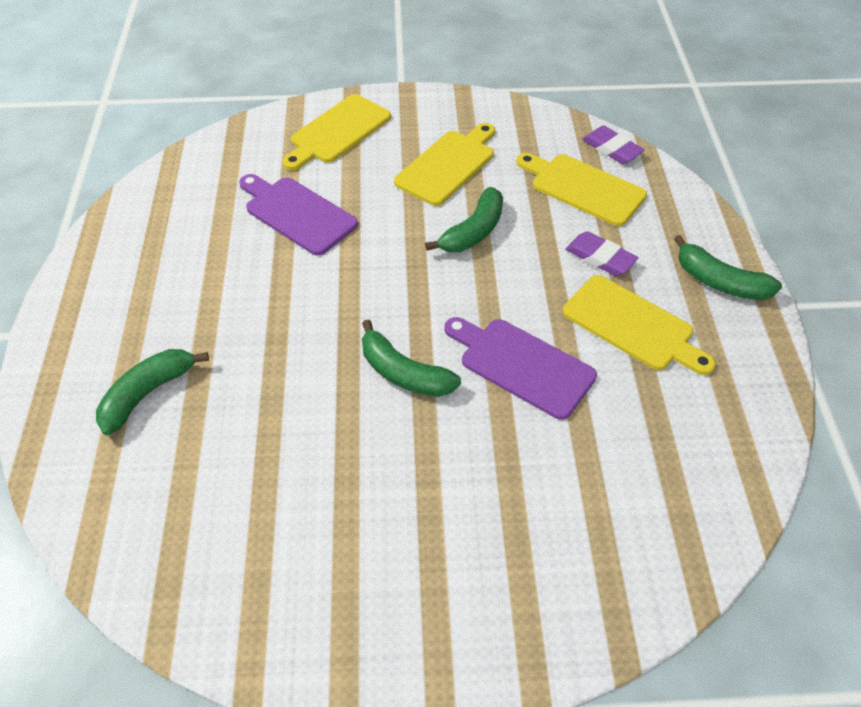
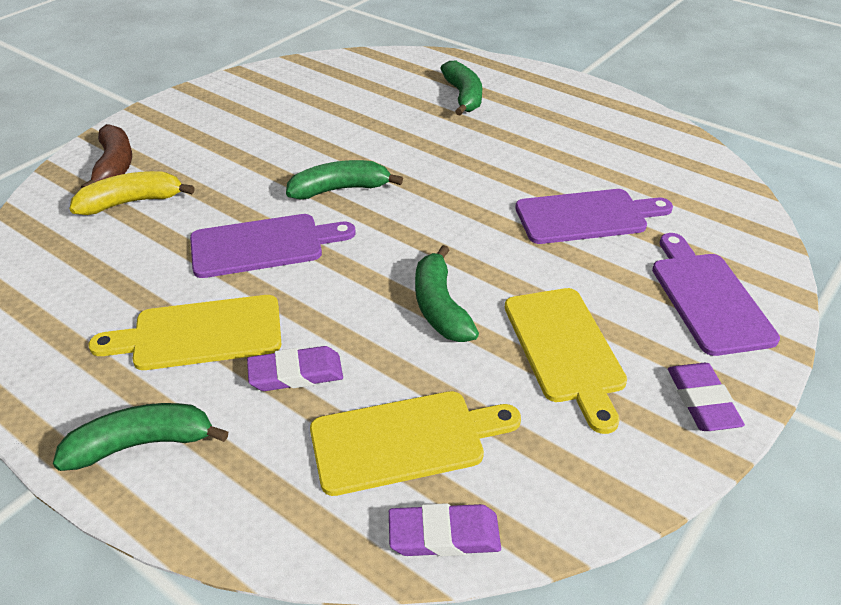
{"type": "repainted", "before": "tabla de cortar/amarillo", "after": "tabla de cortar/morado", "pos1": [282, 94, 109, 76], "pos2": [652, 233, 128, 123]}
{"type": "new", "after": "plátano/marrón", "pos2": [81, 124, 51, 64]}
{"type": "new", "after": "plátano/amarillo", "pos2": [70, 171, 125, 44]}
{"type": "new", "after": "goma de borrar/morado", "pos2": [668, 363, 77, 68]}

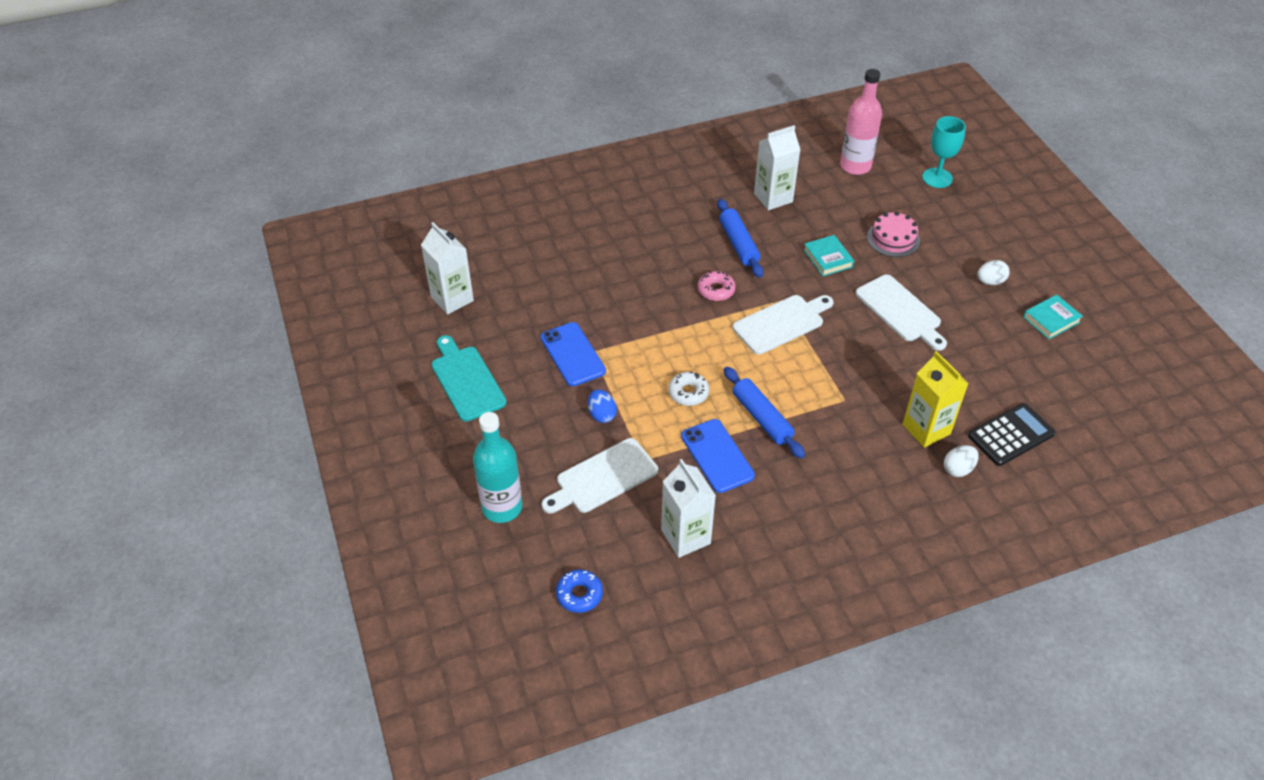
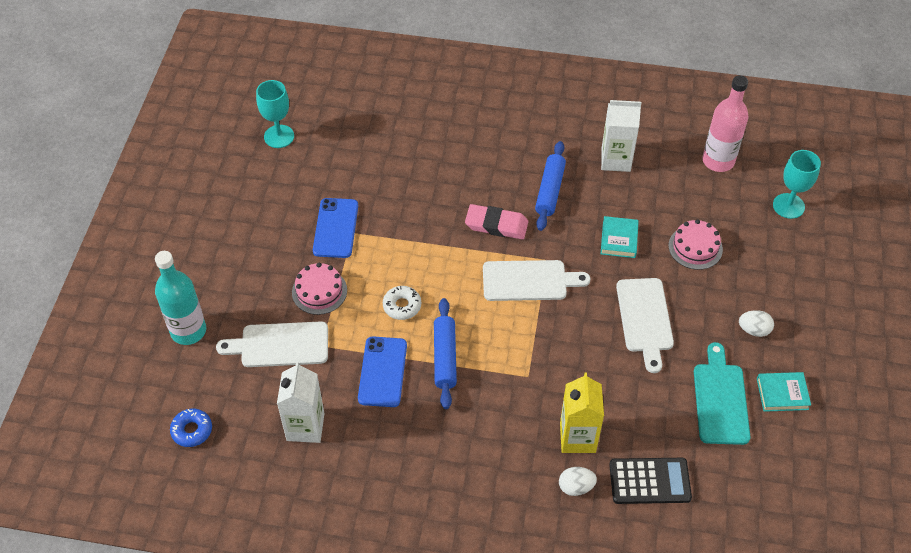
{"type": "swapped", "before": "cartón de leche/blanco", "after": "copa/turquesa", "pos1": [421, 222, 53, 93], "pos2": [256, 80, 38, 68]}
{"type": "swapped", "before": "rosquilla/rosa", "after": "goma de borrar/rosa", "pos1": [698, 271, 38, 30], "pos2": [465, 204, 63, 36]}
{"type": "shifted", "before": "tabla de cortar/turquesa", "pos1": [431, 335, 76, 87], "pos2": [694, 342, 57, 103]}
{"type": "swapped", "before": "huevo/azul", "after": "tarta/rosa", "pos1": [588, 389, 29, 34], "pos2": [292, 263, 55, 52]}

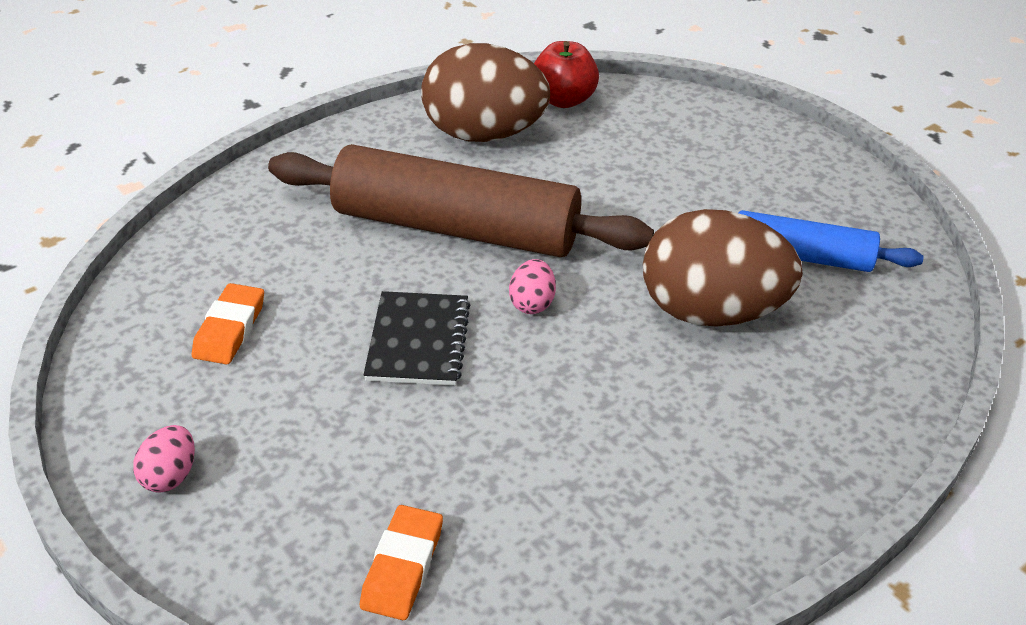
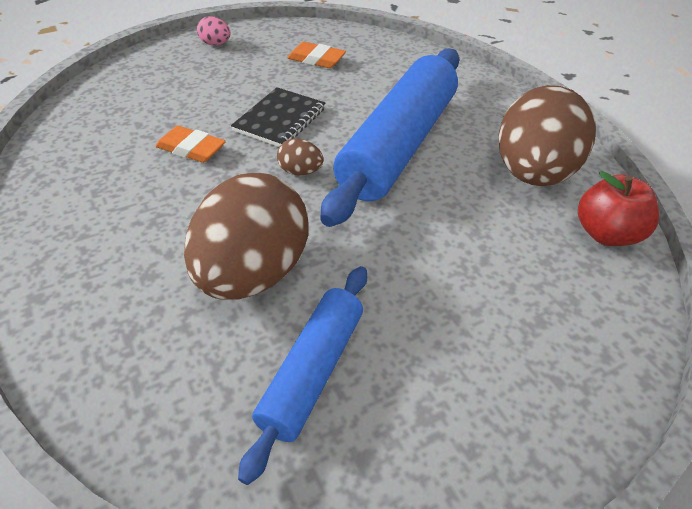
{"type": "repainted", "before": "rodillo/marrón", "after": "rodillo/azul", "pos1": [268, 144, 386, 113], "pos2": [320, 49, 139, 178]}
{"type": "repainted", "before": "huevo/rosa", "after": "huevo/marrón", "pos1": [509, 259, 47, 55], "pos2": [277, 139, 47, 36]}
{"type": "rotated", "before": "cuaderno/negro", "pos1": [364, 291, 107, 95], "pos2": [231, 87, 94, 60], "turn": -75}
{"type": "shifted", "before": "goma de borrar/naranja", "pos1": [360, 505, 83, 115], "pos2": [156, 126, 70, 37]}

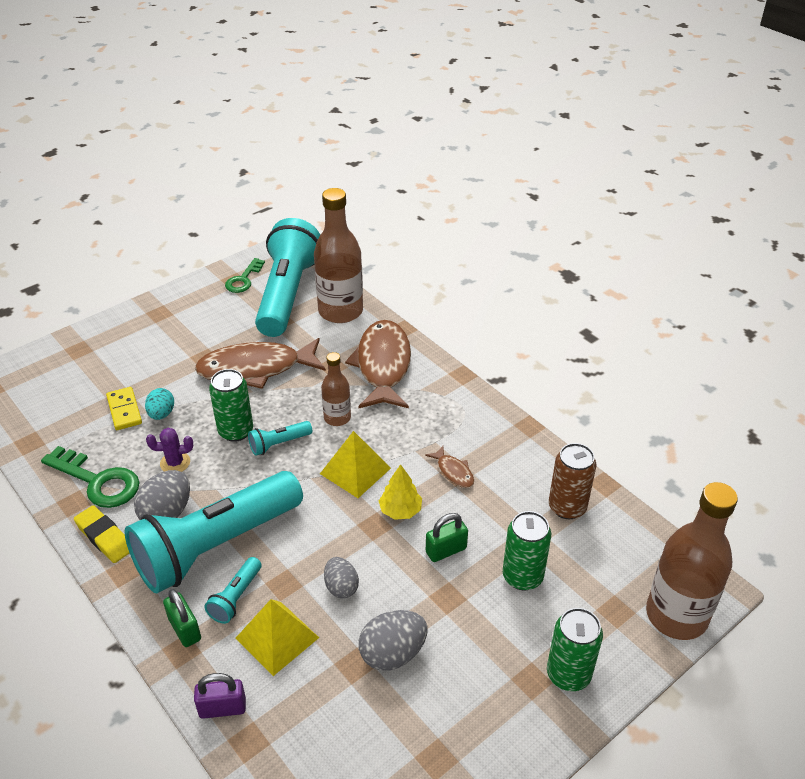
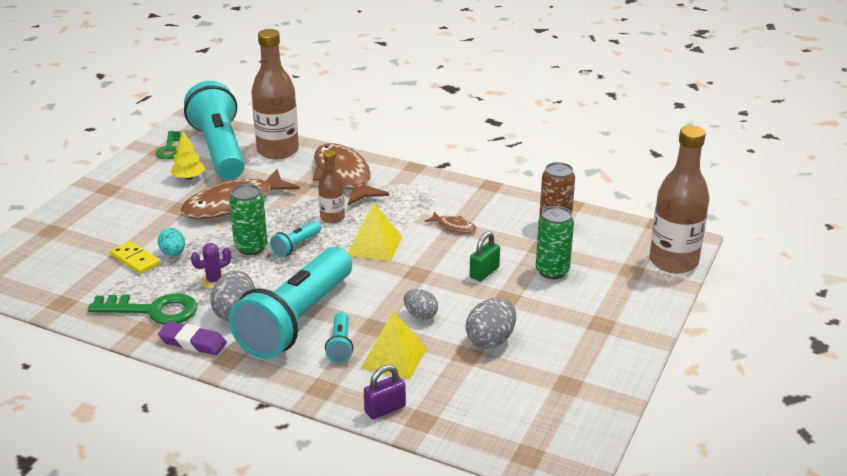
{"type": "shifted", "before": "árbol/amarillo", "pos1": [379, 464, 43, 56], "pos2": [171, 131, 34, 49]}
{"type": "repainted", "before": "goma de borrar/amarillo", "after": "goma de borrar/morado", "pos1": [74, 505, 55, 58], "pos2": [158, 321, 69, 34]}
{"type": "gone", "before": "candado/verde", "pos1": [163, 589, 38, 58]}
{"type": "gone", "before": "lata/verde", "pos1": [547, 608, 56, 83]}

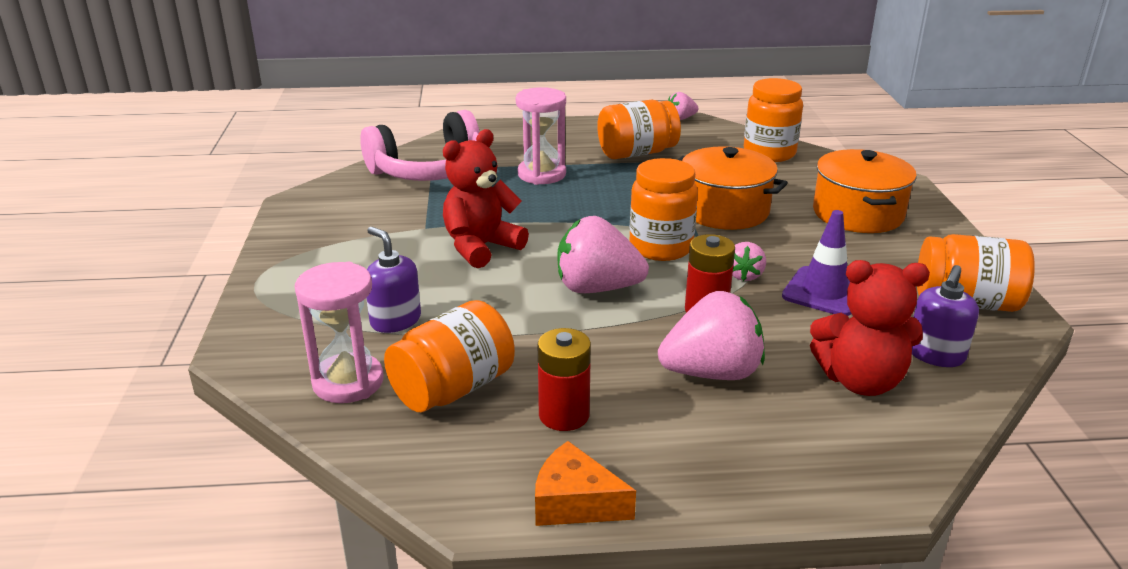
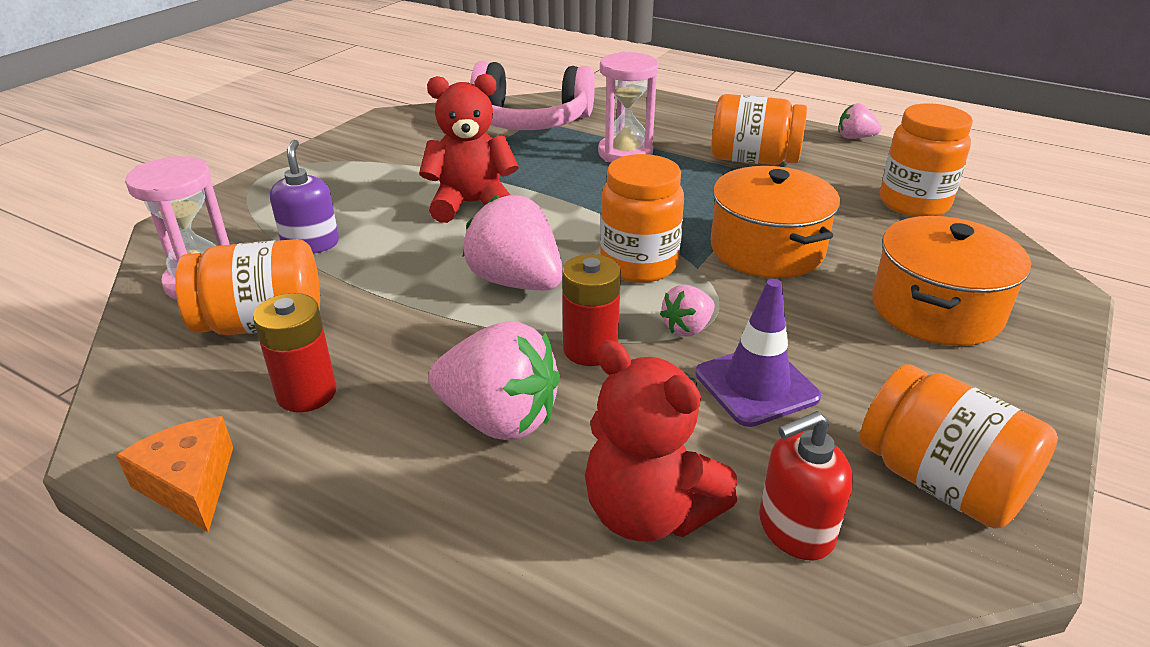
{"type": "repainted", "before": "dispensador de jabón/morado", "after": "dispensador de jabón/rojo", "pos1": [912, 265, 67, 102], "pos2": [759, 411, 94, 149]}

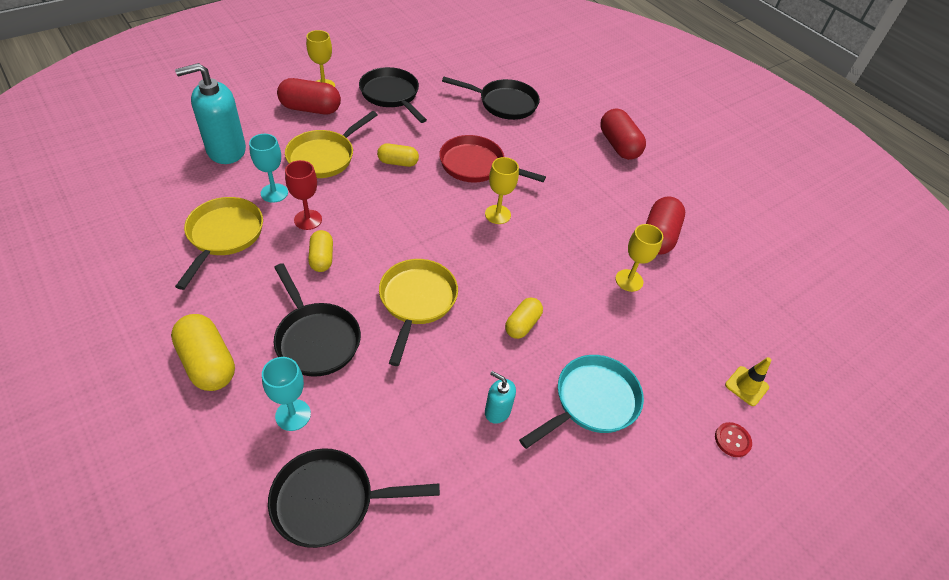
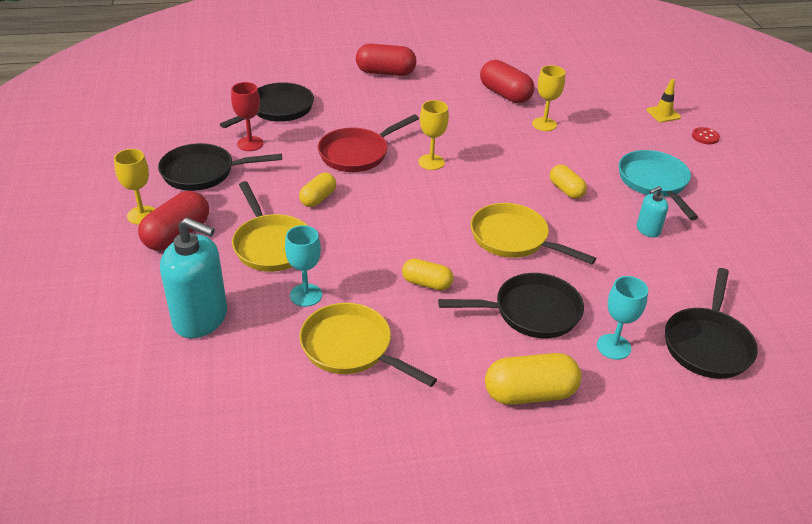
{"type": "rotated", "before": "dispensador de jabón/turquesa", "pos1": [175, 63, 71, 101], "pos2": [160, 217, 67, 121], "turn": -75}
{"type": "shifted", "before": "copa/rojo", "pos1": [285, 160, 37, 70], "pos2": [231, 82, 33, 69]}

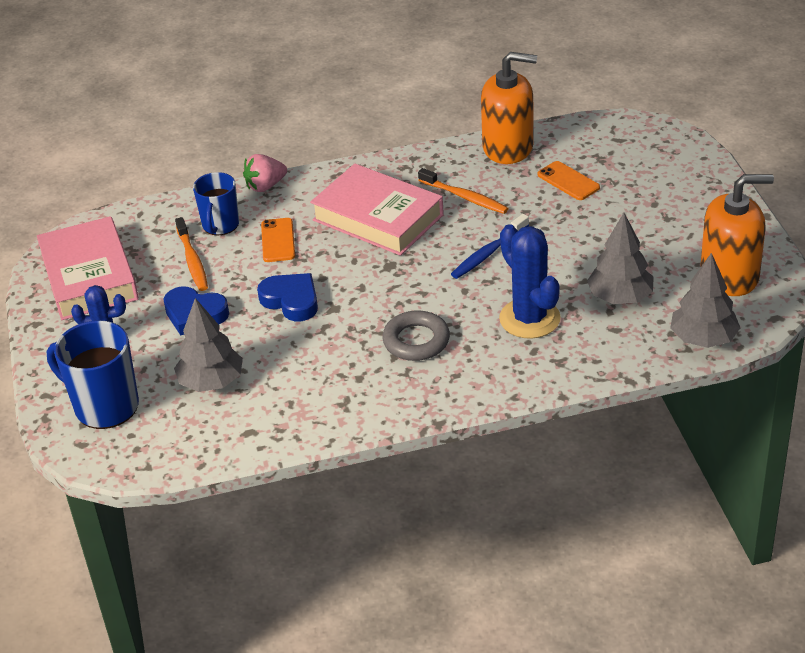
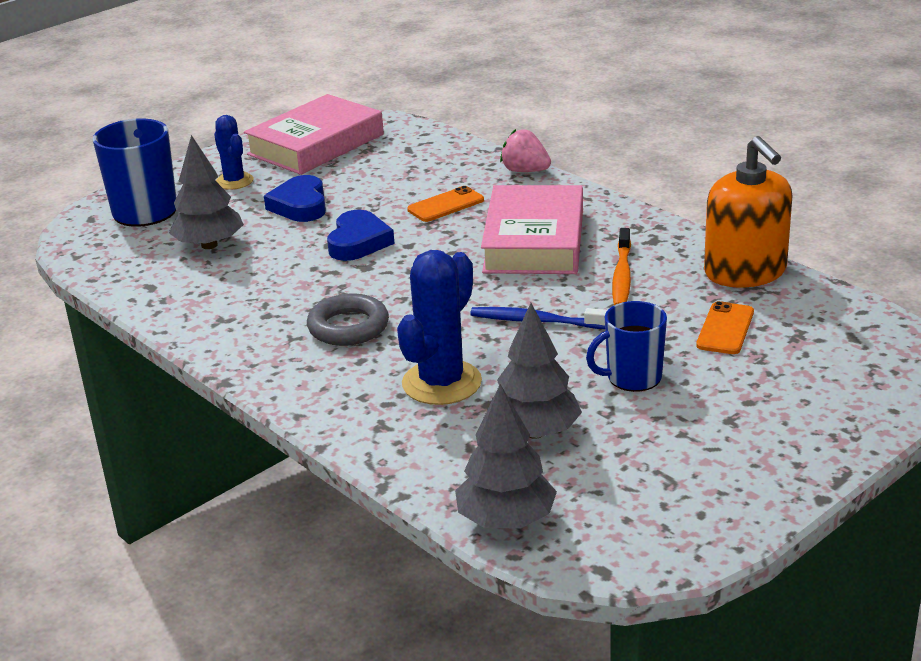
{"type": "shifted", "before": "taza/azul", "pos1": [193, 172, 46, 63], "pos2": [586, 301, 81, 91]}
{"type": "gone", "before": "dispensador de jabón/naranja", "pos1": [700, 174, 74, 122]}
{"type": "gone", "before": "cepillo de dientes/naranja", "pos1": [175, 217, 33, 74]}

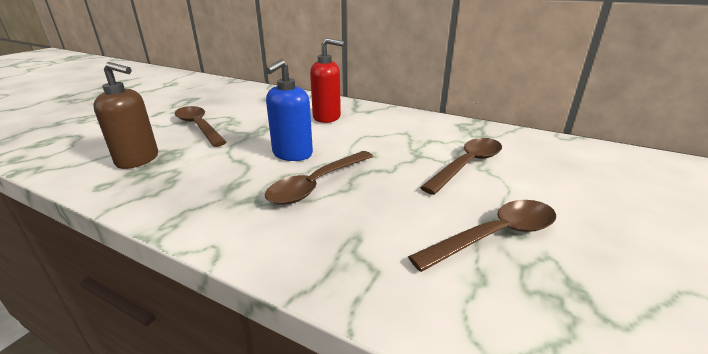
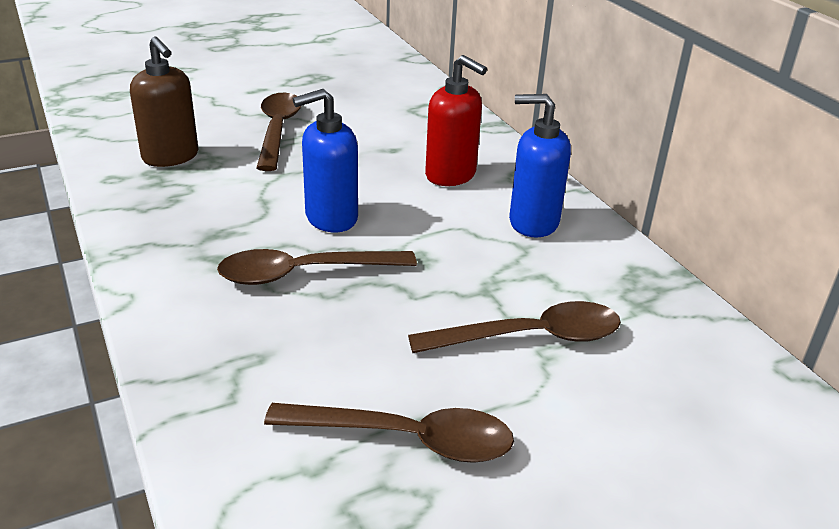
{"type": "new", "after": "dispensador de jabón/azul", "pos2": [509, 94, 62, 144]}

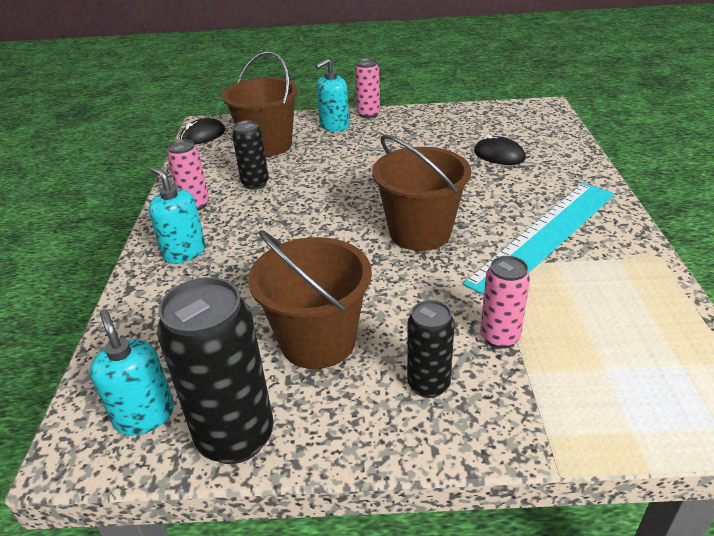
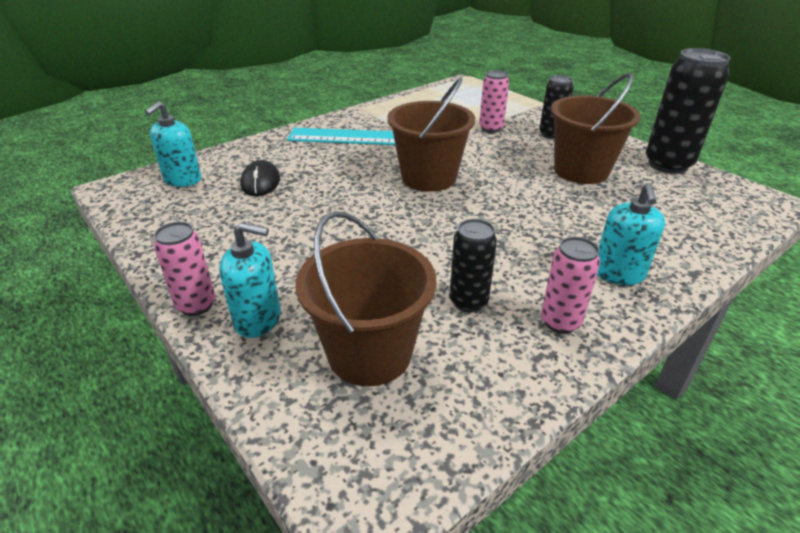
{"type": "gone", "before": "ratón/negro", "pos1": [180, 118, 45, 27]}
{"type": "shifted", "before": "dispensador de jabón/turquesa", "pos1": [90, 309, 84, 127], "pos2": [145, 101, 56, 86]}

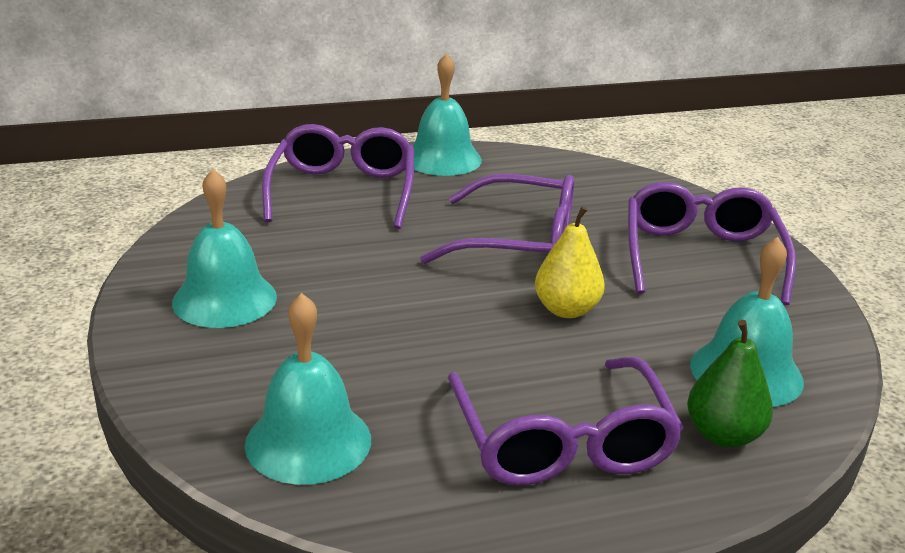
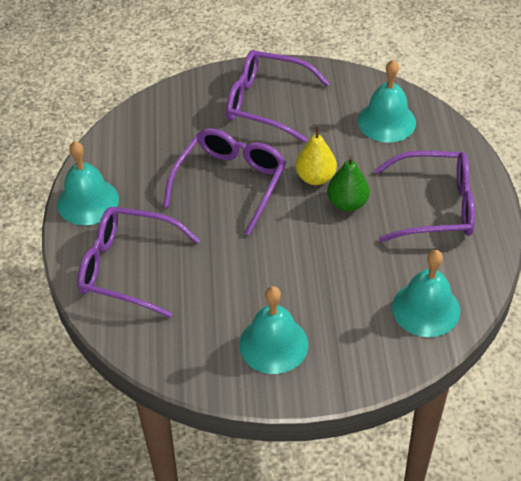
{"type": "shifted", "before": "pera/verde", "pos1": [687, 320, 86, 128], "pos2": [327, 156, 43, 55]}

